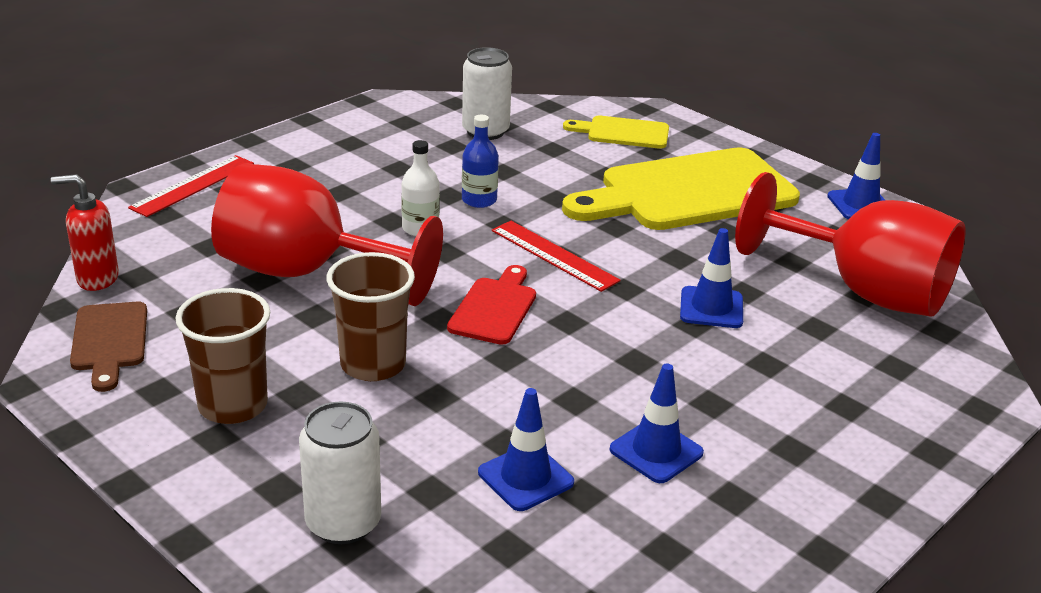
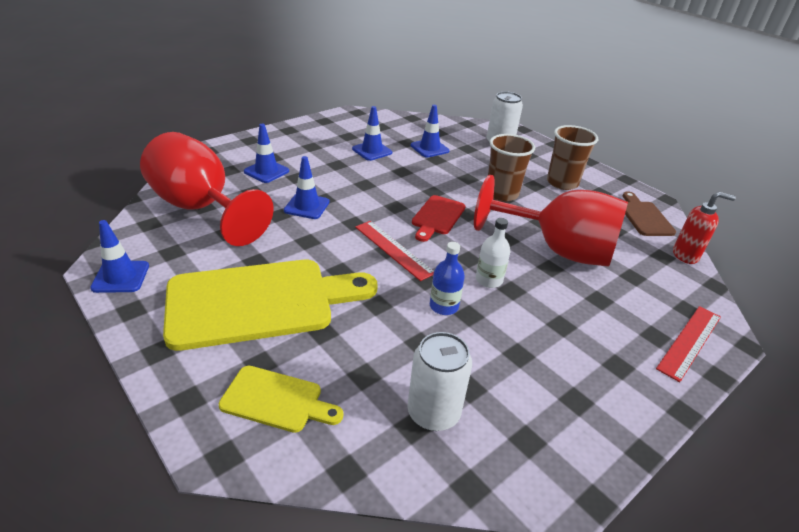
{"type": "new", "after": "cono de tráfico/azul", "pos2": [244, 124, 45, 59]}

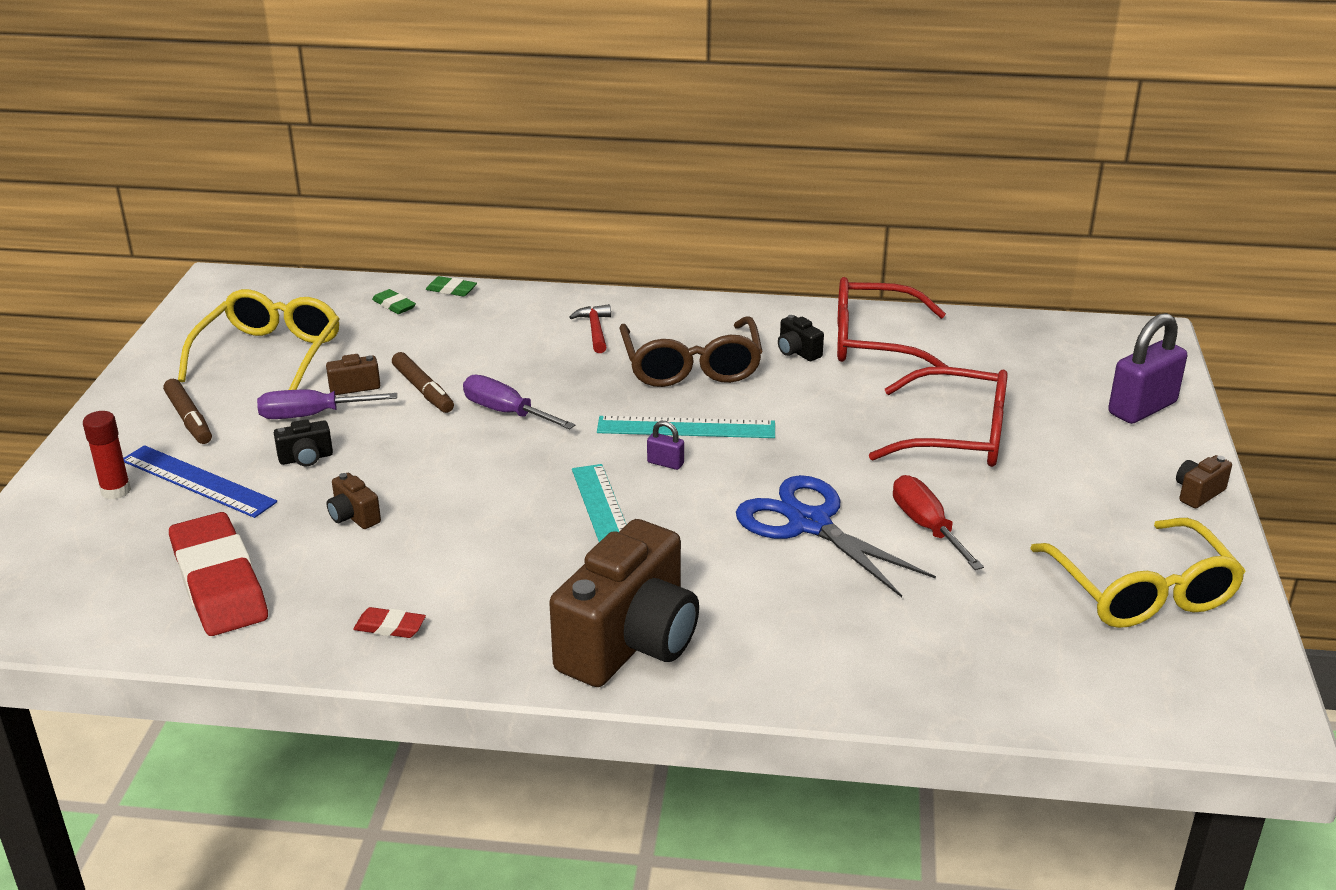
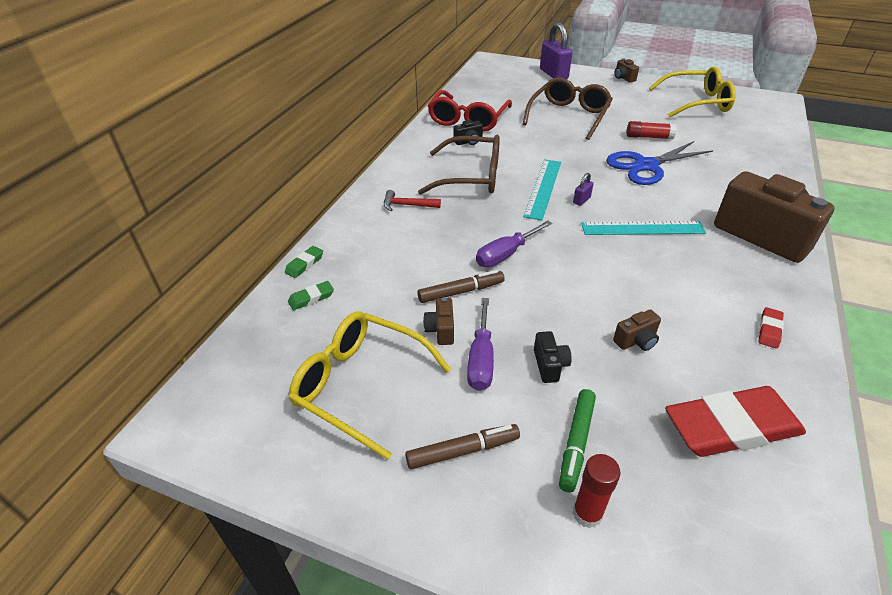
{"type": "repainted", "before": "gafas/rojo", "after": "gafas/marrón", "pos1": [869, 366, 139, 101], "pos2": [523, 77, 90, 63]}
{"type": "swapped", "before": "regla/azul", "after": "rotulador/verde", "pos1": [123, 445, 154, 73], "pos2": [559, 389, 37, 103]}
{"type": "swapped", "before": "destornillador/rojo", "after": "barra de pegamento/rojo", "pos1": [893, 475, 91, 95], "pos2": [627, 121, 50, 18]}

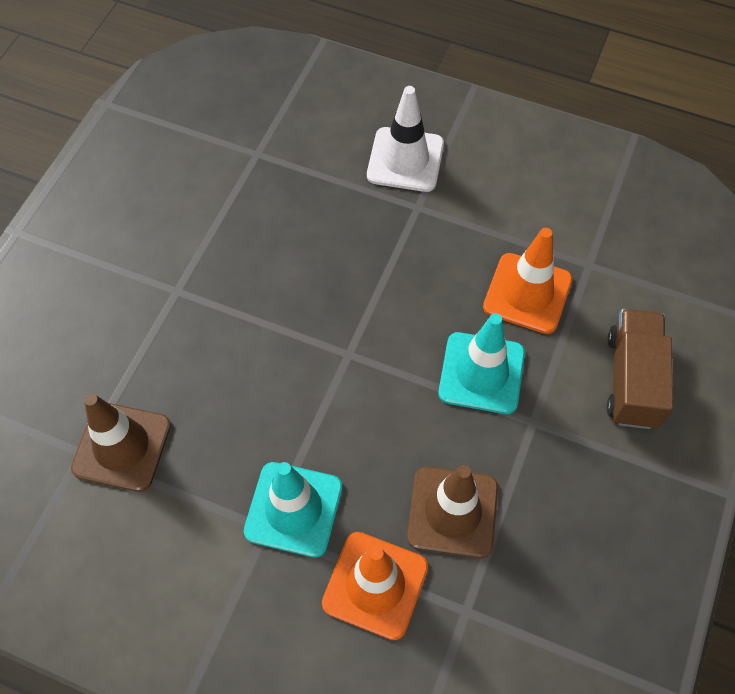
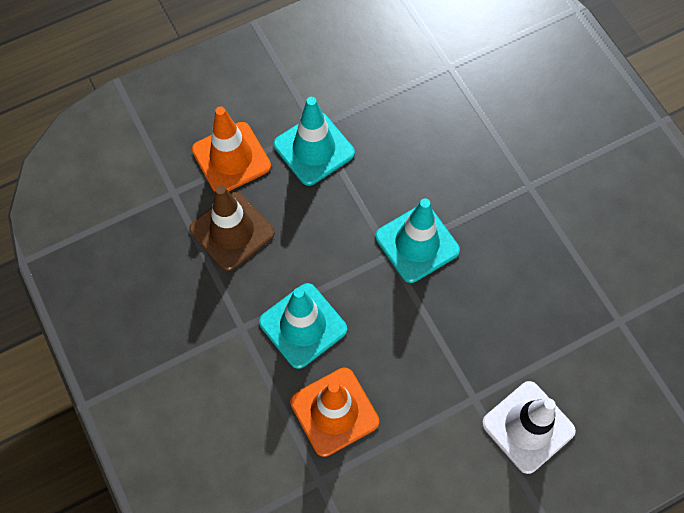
{"type": "gone", "before": "camión/marrón", "pos1": [606, 309, 67, 120]}
{"type": "gone", "before": "cono de tráfico/marrón", "pos1": [71, 394, 100, 98]}
{"type": "new", "after": "cono de tráfico/turquesa", "pos2": [375, 198, 85, 85]}

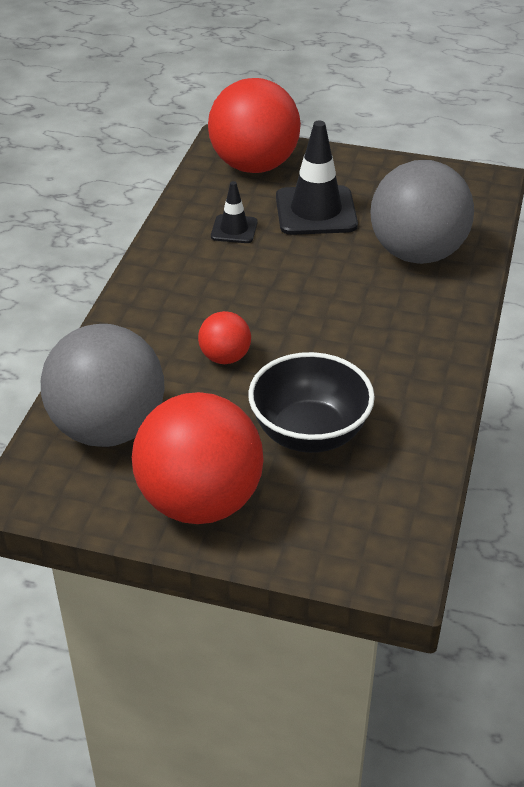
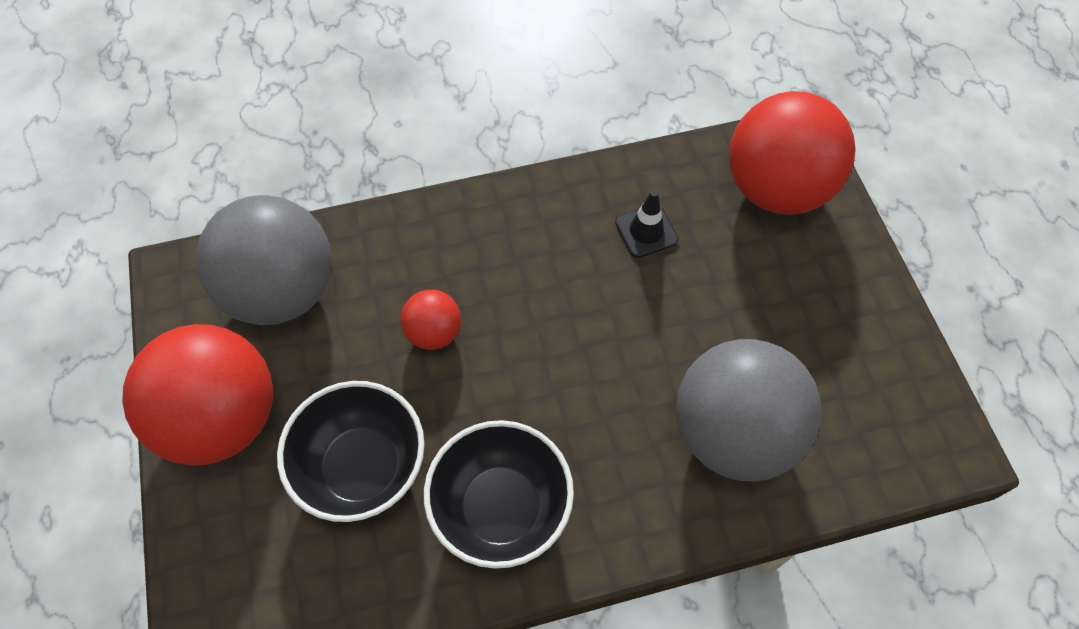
{"type": "gone", "before": "cono de tráfico/negro", "pos1": [276, 121, 82, 114]}
{"type": "new", "after": "cuenco/negro", "pos2": [424, 420, 150, 149]}

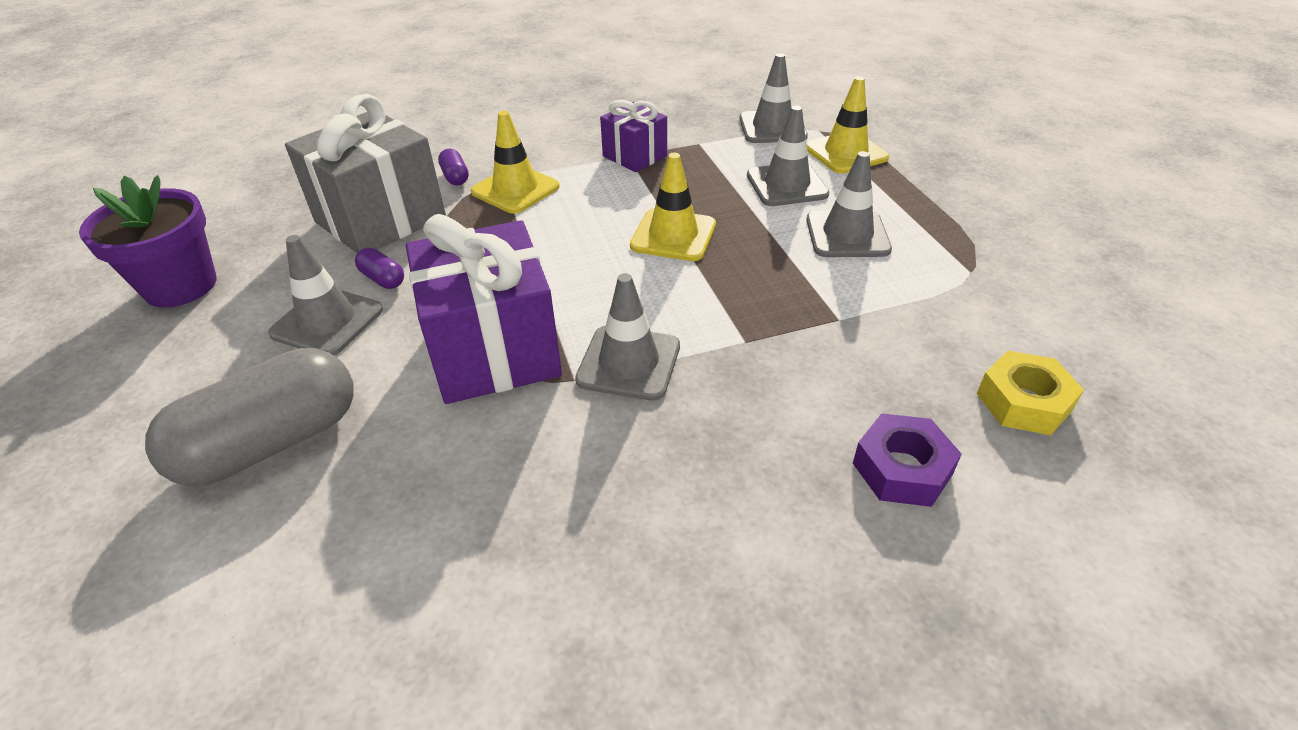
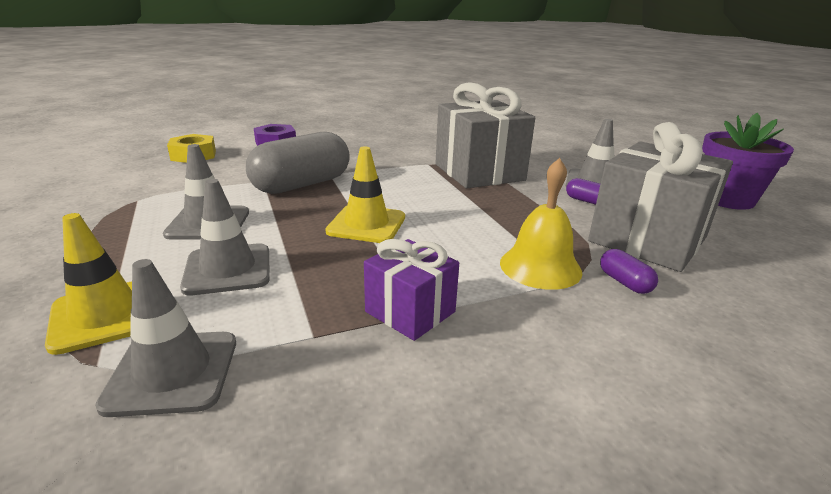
{"type": "swapped", "before": "cono de tráfico/amarillo", "after": "campana/amarillo", "pos1": [471, 111, 89, 103], "pos2": [500, 158, 82, 132]}
{"type": "repainted", "before": "regalo/morado", "after": "regalo/gris", "pos1": [406, 214, 156, 190], "pos2": [436, 82, 99, 106]}
{"type": "gone", "before": "cono de tráfico/gris", "pos1": [575, 273, 105, 128]}
{"type": "shifted", "before": "cápsula/gris", "pos1": [145, 348, 208, 138], "pos2": [246, 132, 104, 62]}

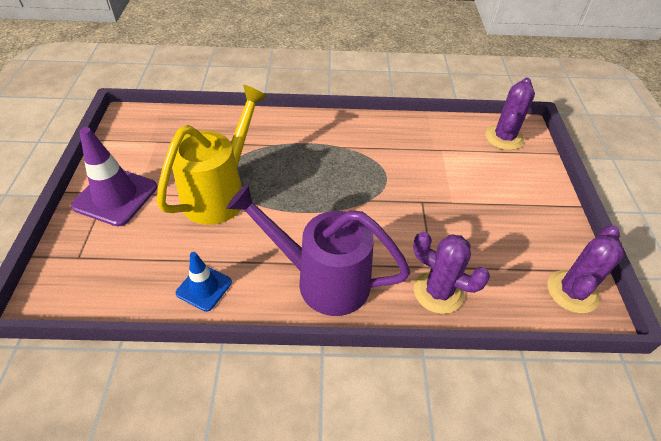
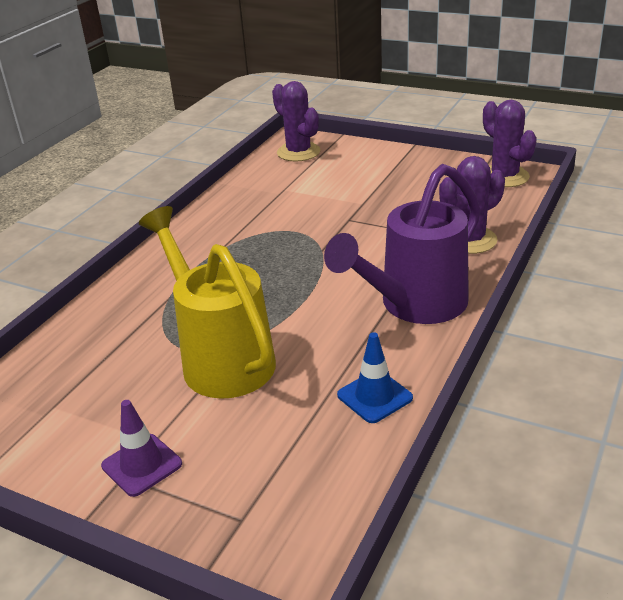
{"type": "scaled", "before": "cono de tráfico/morado", "pos1": [71, 127, 86, 100], "pos2": [101, 400, 81, 97], "scale": 0.58}

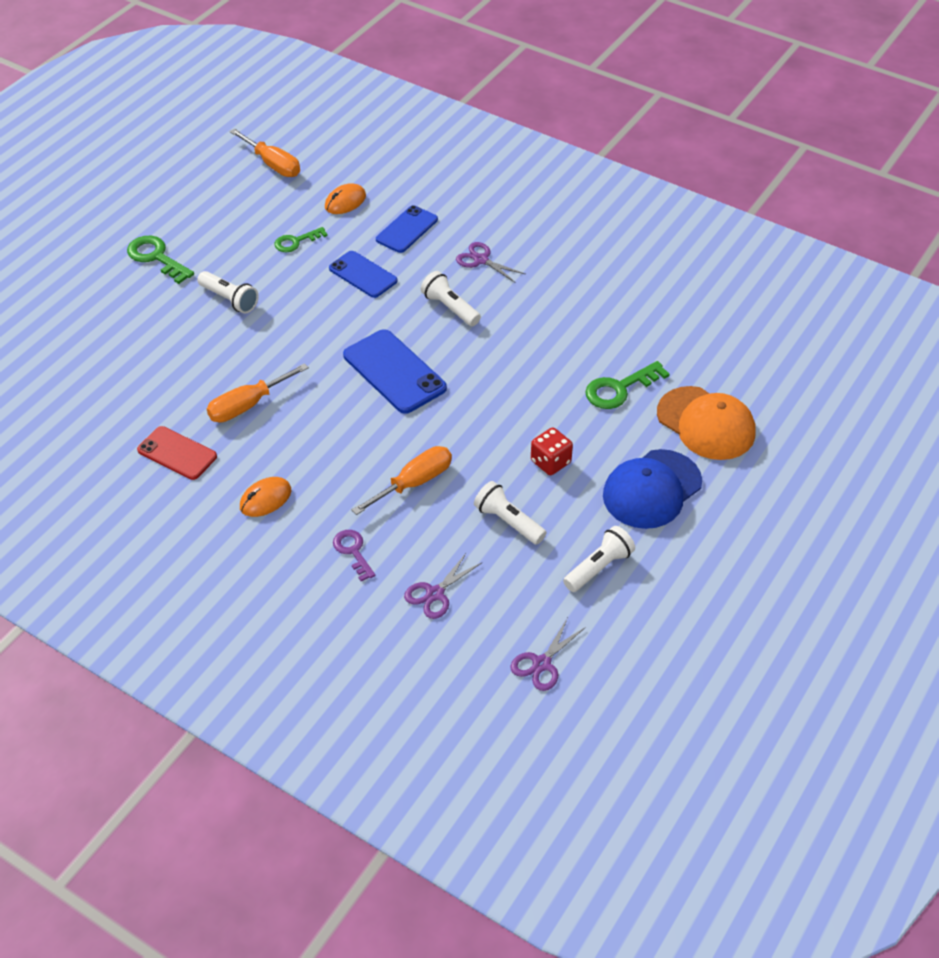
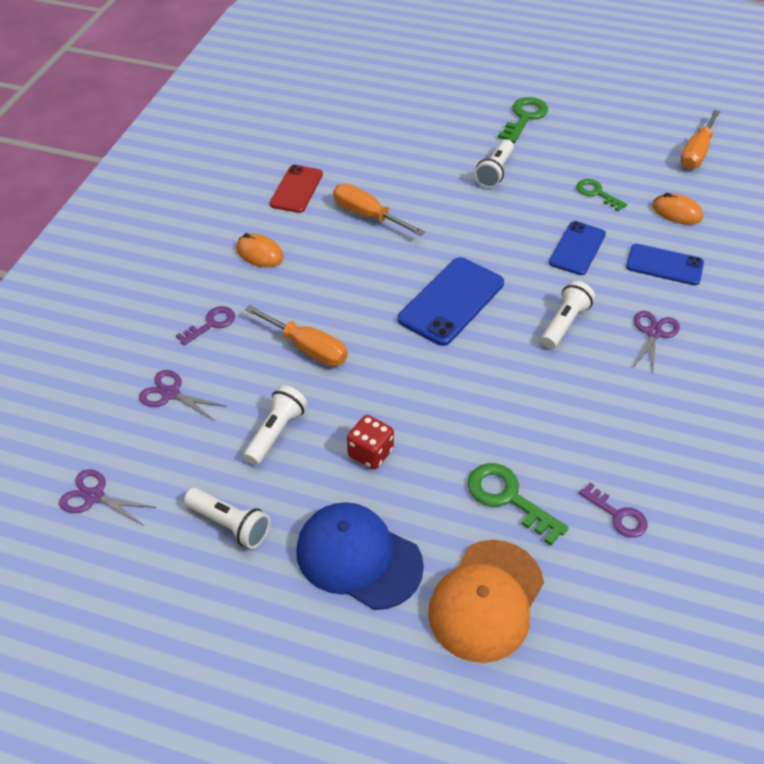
{"type": "new", "after": "llave/morado", "pos2": [579, 482, 69, 56]}

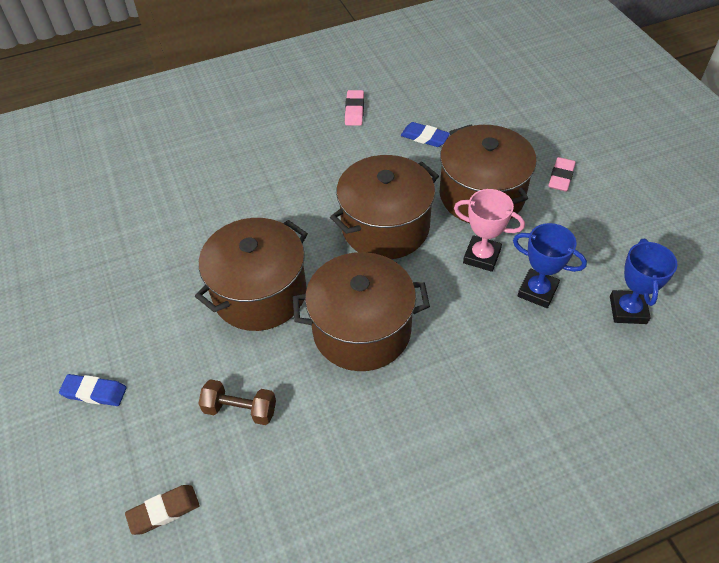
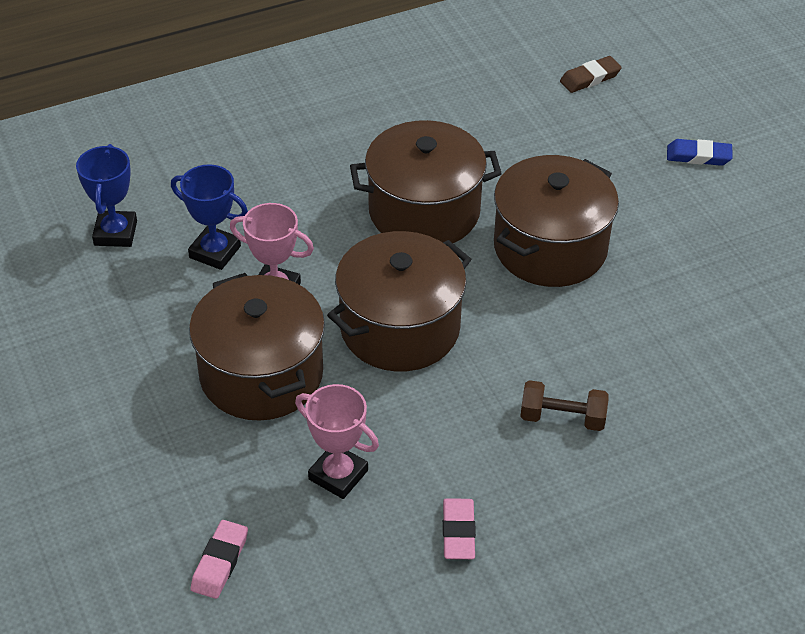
{"type": "swapped", "before": "goma de borrar/azul", "after": "trofeo/rosa", "pos1": [401, 122, 49, 25], "pos2": [295, 384, 84, 115]}
{"type": "shifted", "before": "goma de borrar/rosa", "pos1": [548, 157, 28, 35], "pos2": [191, 520, 57, 79]}
{"type": "shifted", "before": "mancuerna/marrón", "pos1": [198, 379, 78, 46], "pos2": [520, 380, 89, 51]}

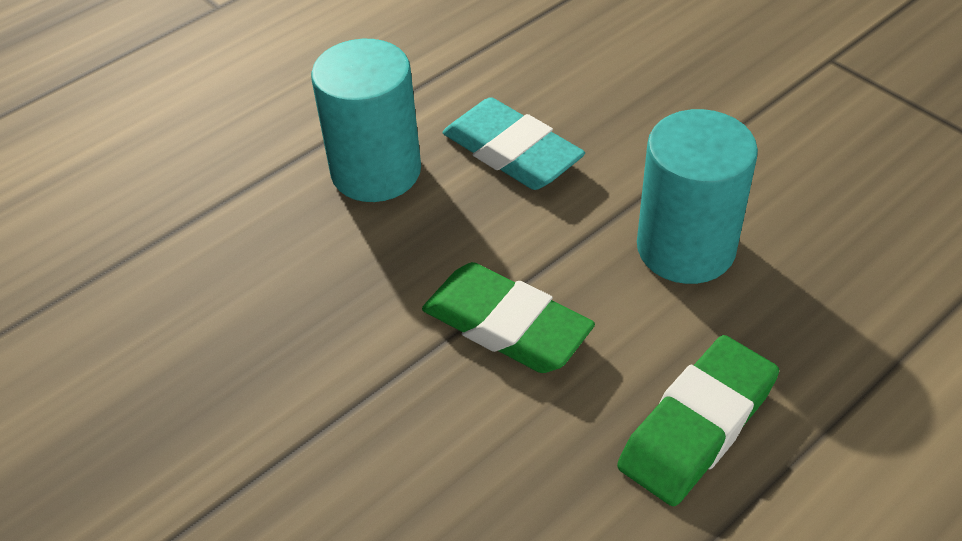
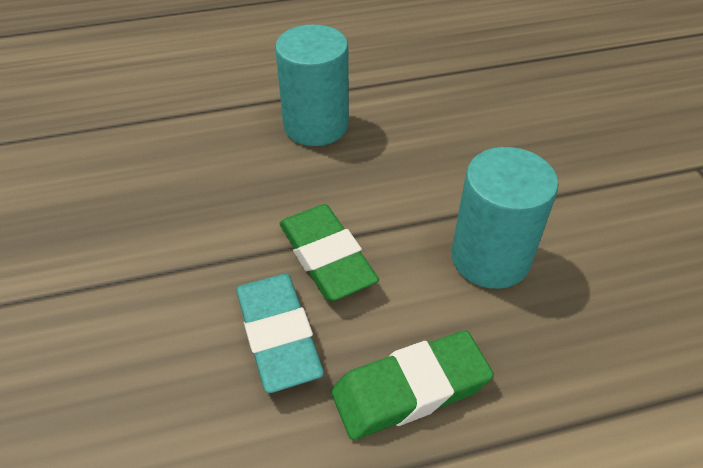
{"type": "shifted", "before": "goma de borrar/turquesa", "pos1": [443, 97, 142, 93], "pos2": [236, 274, 88, 119]}

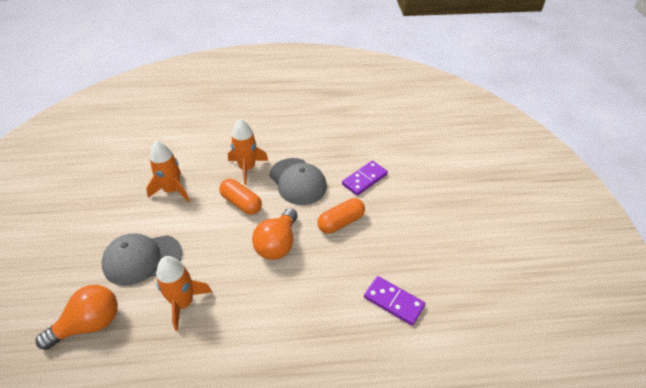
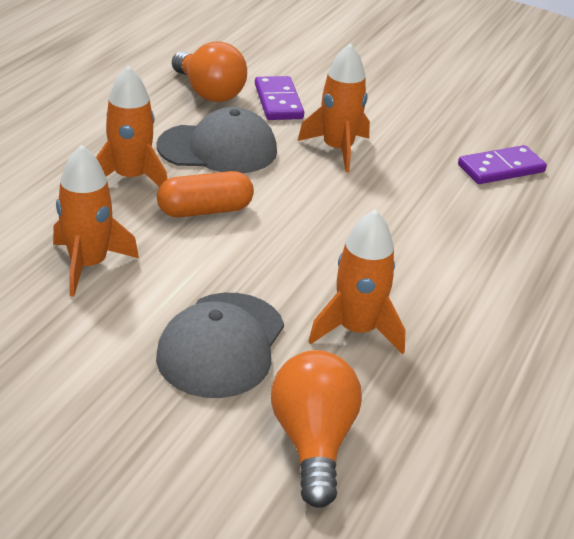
{"type": "swapped", "before": "cápsula/naranja", "after": "cohete/naranja", "pos1": [317, 198, 48, 36], "pos2": [298, 43, 72, 130]}
{"type": "shifted", "before": "bombilla/naranja", "pos1": [252, 208, 46, 52], "pos2": [172, 41, 75, 61]}

